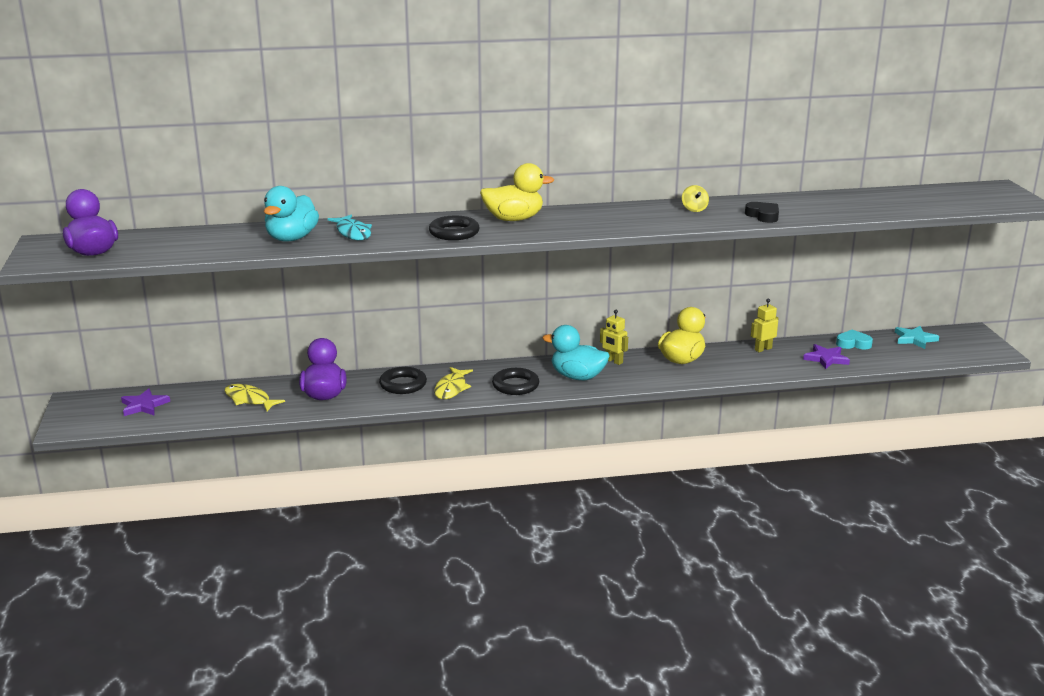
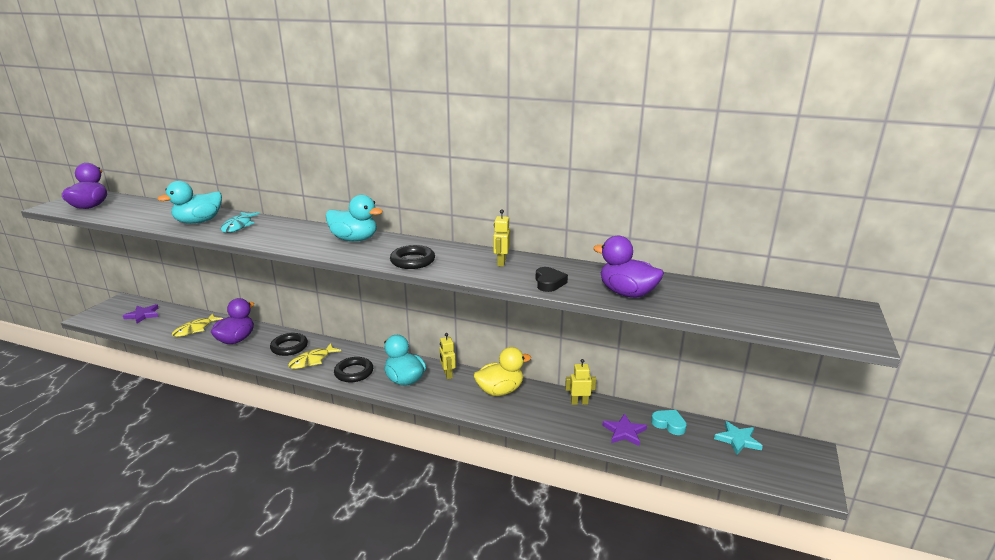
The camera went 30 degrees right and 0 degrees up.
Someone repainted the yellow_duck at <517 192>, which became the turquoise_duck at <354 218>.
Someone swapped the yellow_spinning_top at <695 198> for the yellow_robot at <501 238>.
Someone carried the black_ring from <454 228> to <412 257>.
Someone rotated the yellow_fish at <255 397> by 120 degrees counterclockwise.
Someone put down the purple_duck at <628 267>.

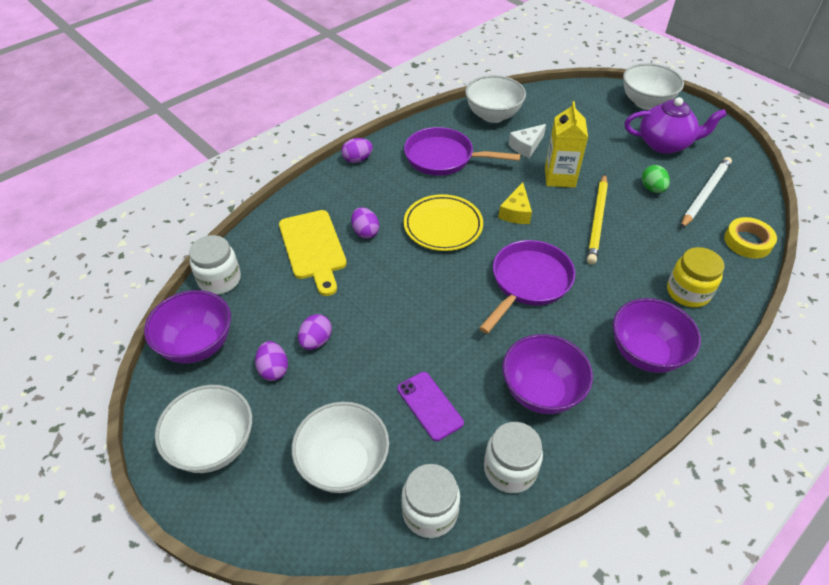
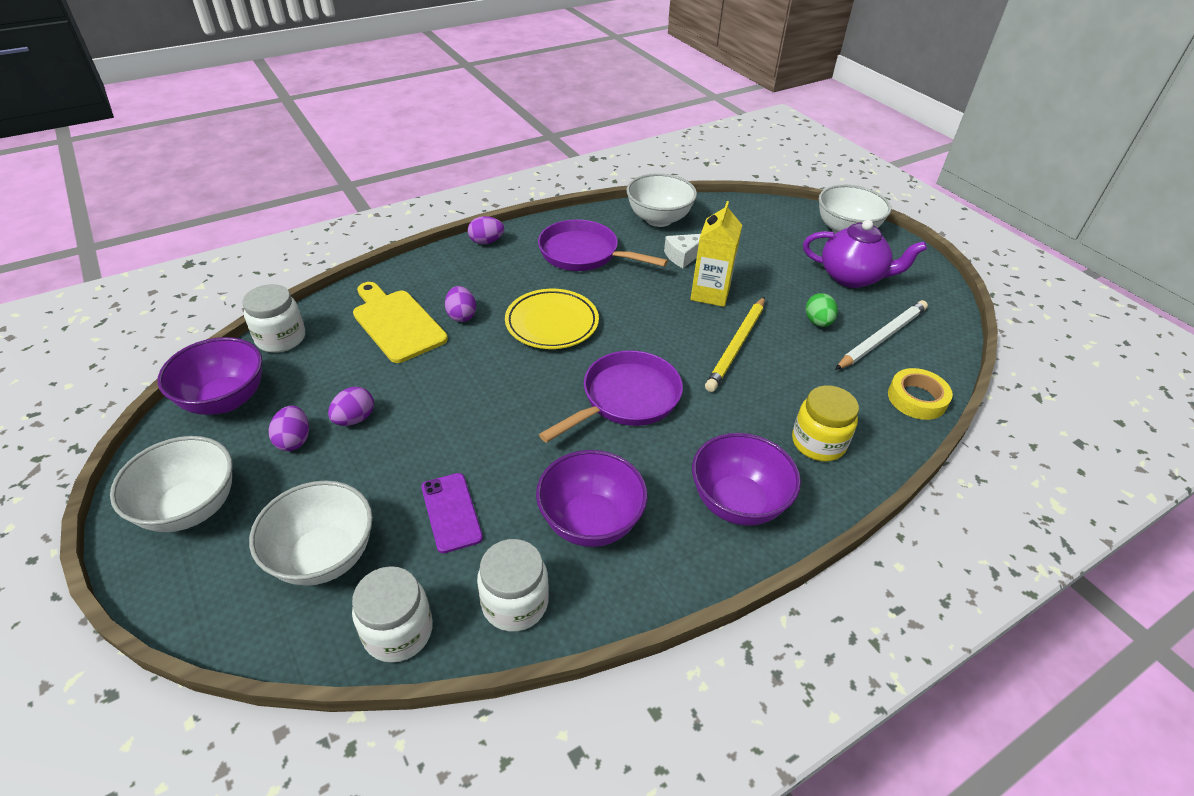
The camera went 10 degrees right and 5 degrees down.
Someone took away the yellow_cheese at <515 203>.
Someone rotated the yellow_cutting_board at <313 253> by 150 degrees clockwise.

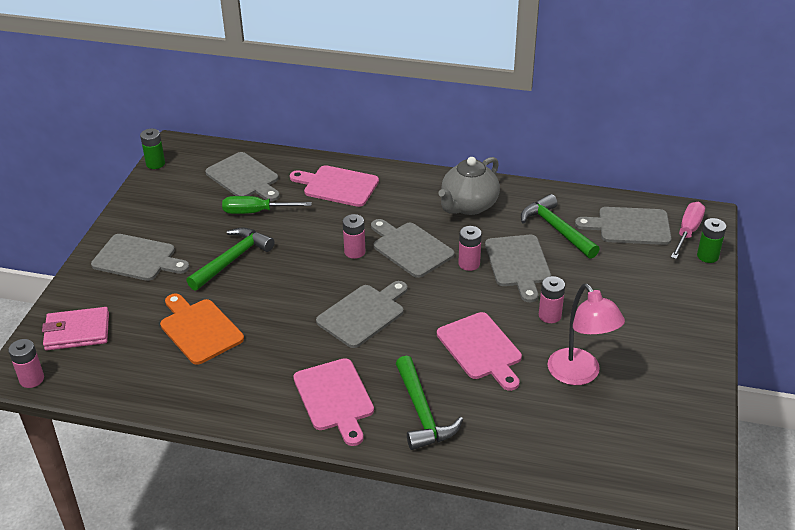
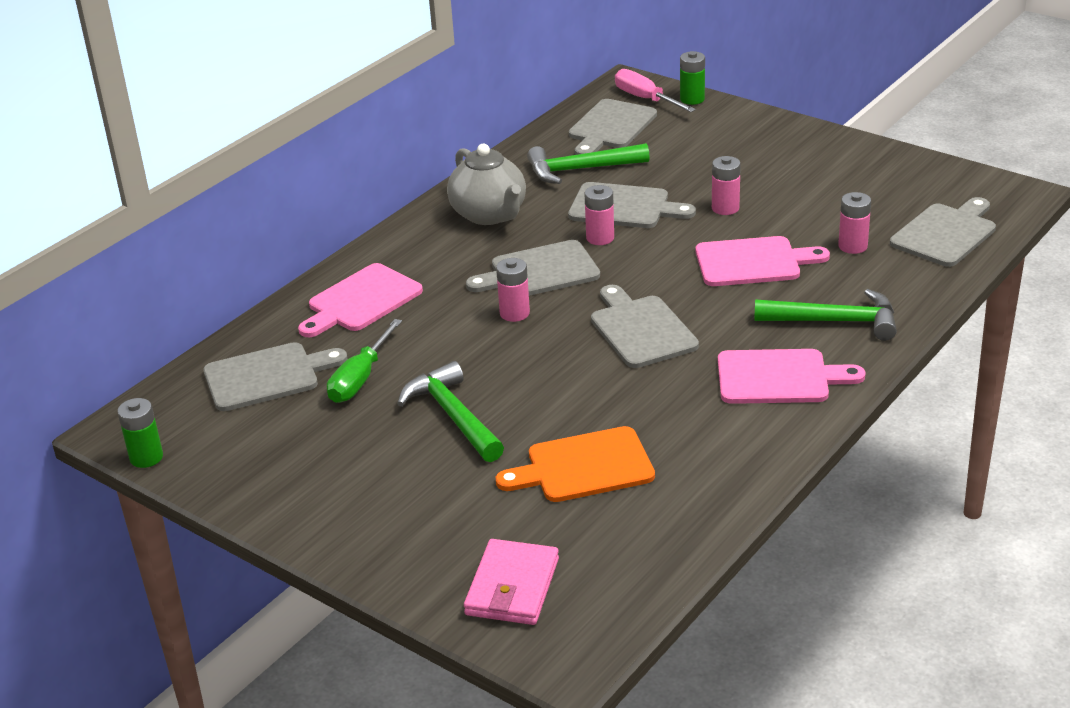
The camera went 65 degrees left and 5 degrees down.
Someone carried the grey_cutting_board from <140 257> to <943 232>.
Someone took away the pink_lamp at <586 334>.
Someone carried the pink_battery from <26 363> to <854 223>.

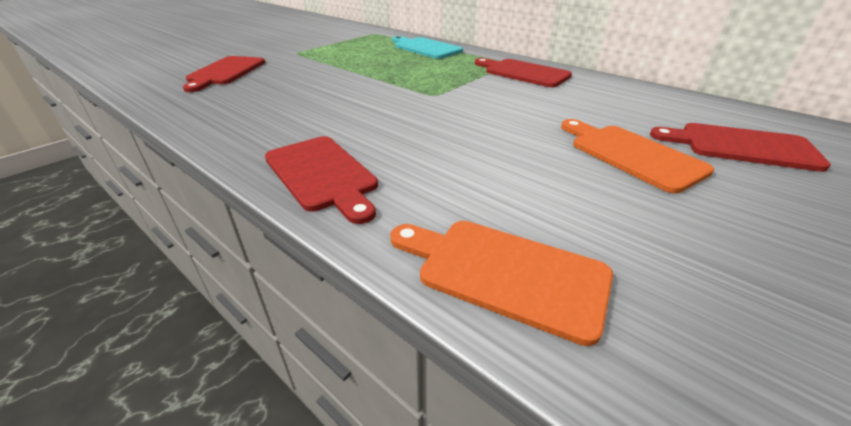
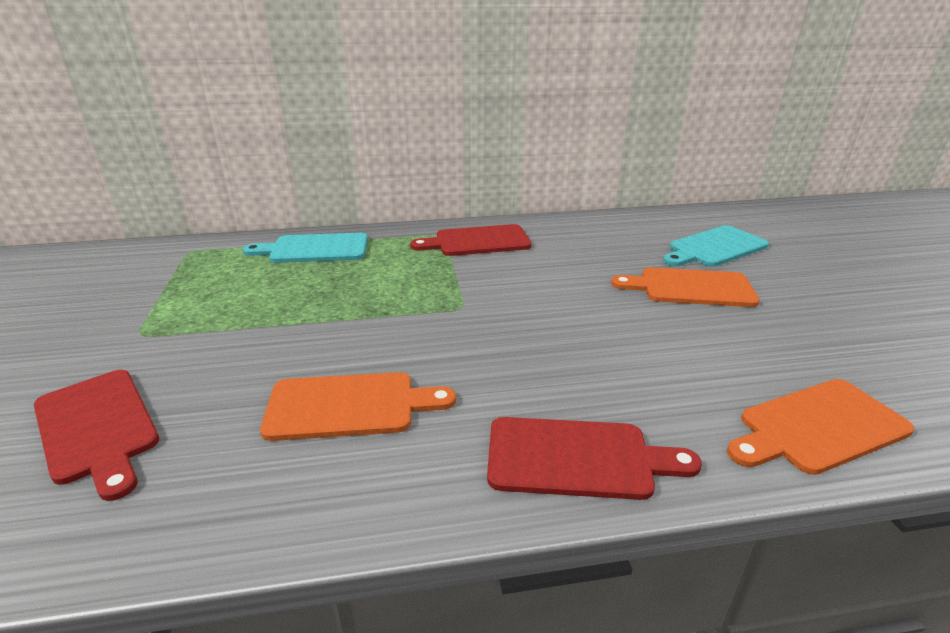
The camera went 50 degrees left and 5 degrees down.
Someone repainted the red_cutting_board at <740 147>, which became the turquoise_cutting_board at <716 246>.
Someone put down the orange_cutting_board at <358 406>.

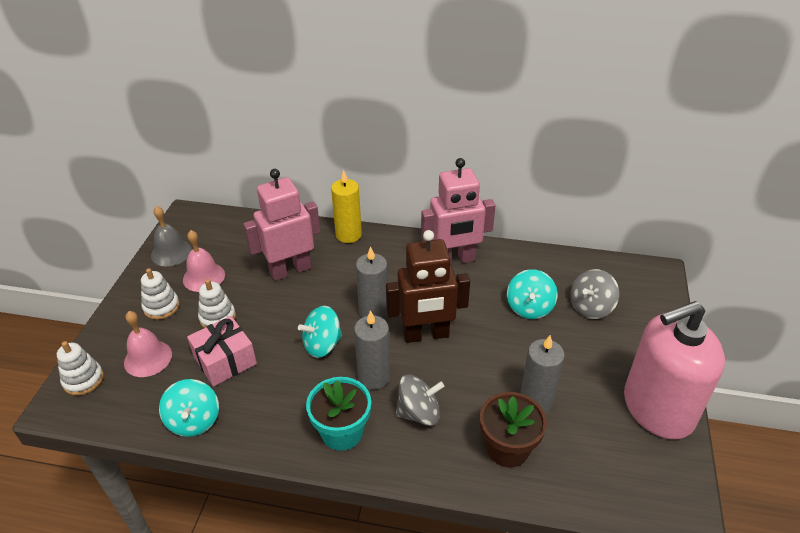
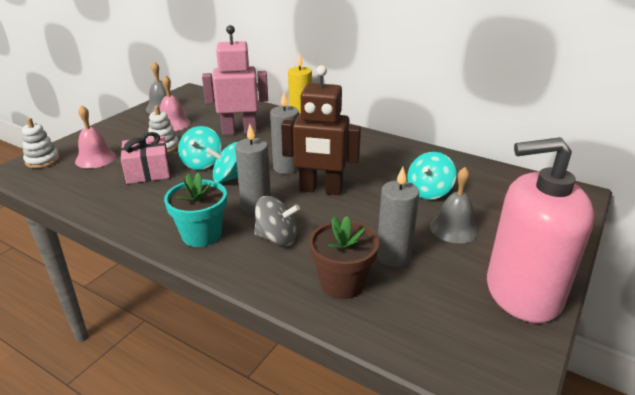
The camera went 20 degrees right and 10 degrees down.
Someone took away the pink_robot at <458 211>.
Someone took away the white_stacking_toy at <160 294>.
Someone took away the grey_spinning_top at <594 294>.
Someone carried the turquoise_spinning_top from <189 408> to <199 148>.
Someone put down the grey_bell at <454 205>.

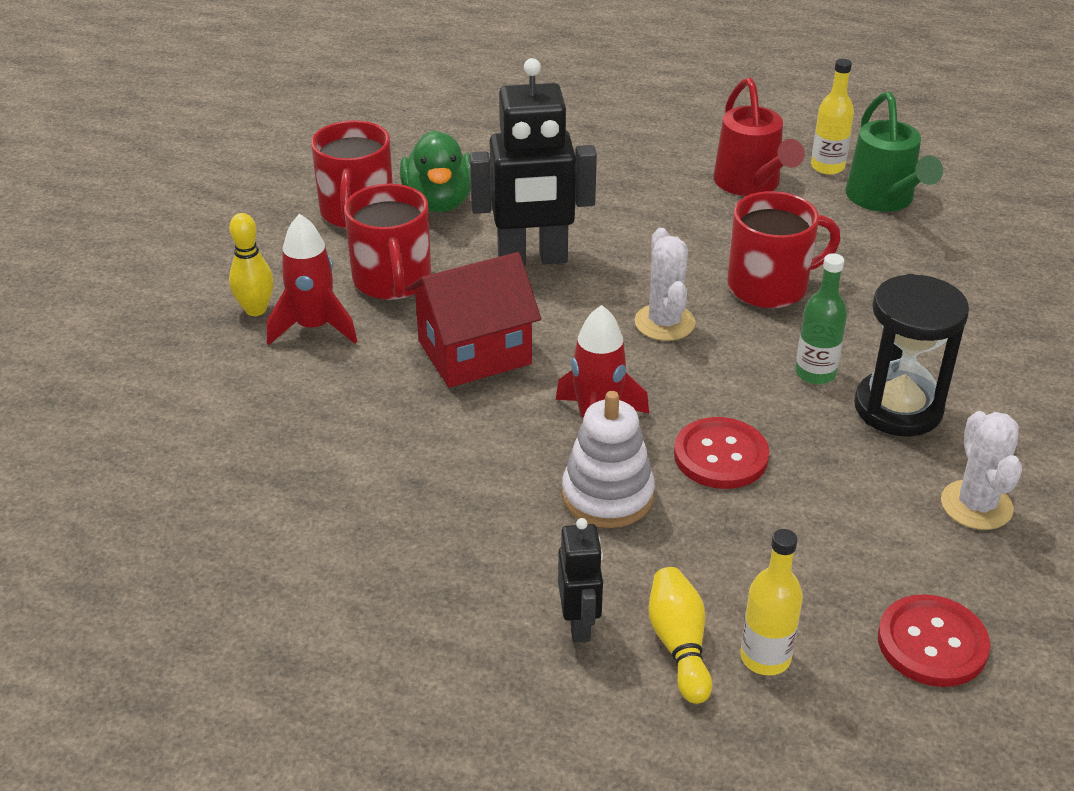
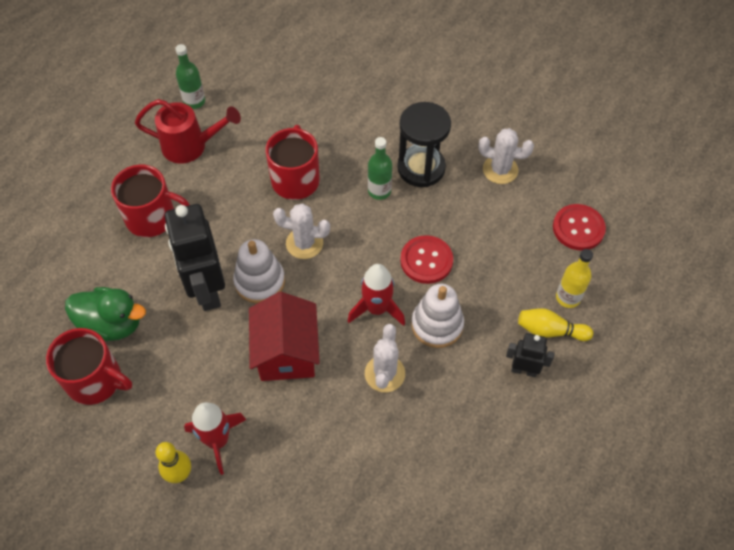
The camera went 70 degrees left and 20 degrees up.
Someone rotated the black_robot at <533 162> by 150 degrees clockwise.
Someone repainted the yellow_bottle at <832 117>, which became the green_bottle at <190 76>.
Someone took away the green_watering_can at <894 152>.
Someone carried the red_mug from <387 242> to <150 201>.
Someone put down the white_stacking_toy at <259 271>.
Someone put down the white_cactus at <385 358>.

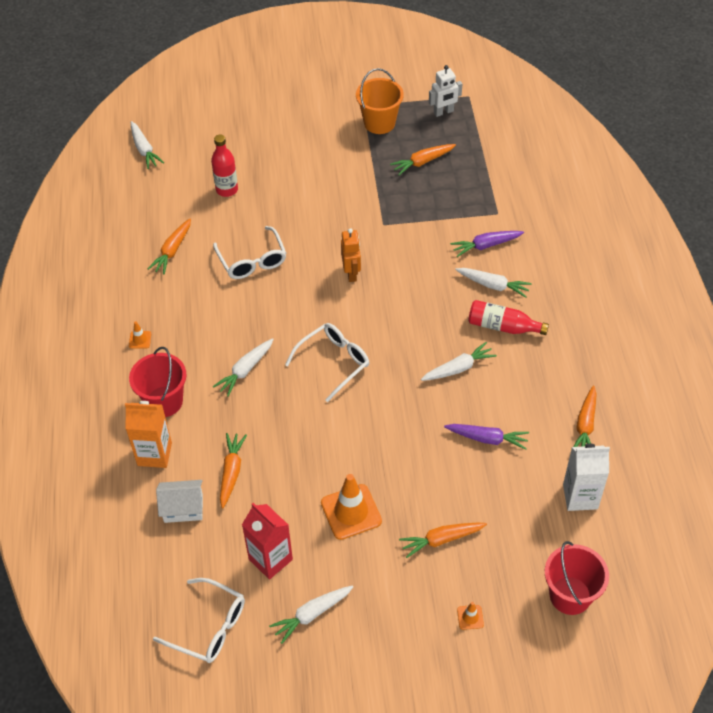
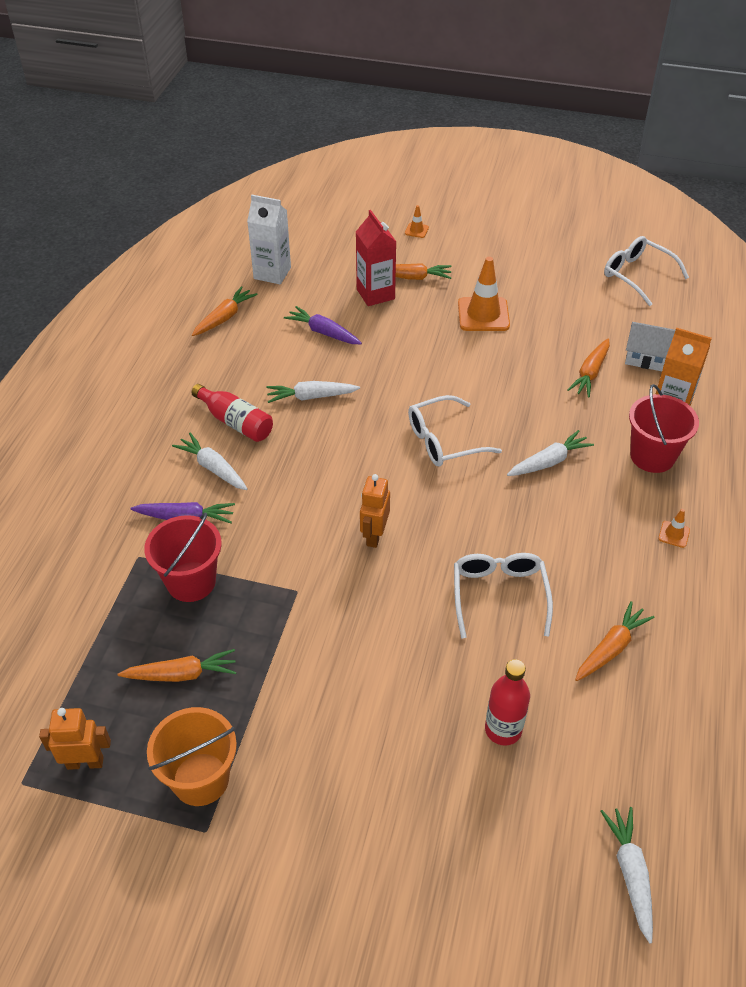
The camera went 160 degrees left and 5 degrees down.
Someone repainted the white_robot at <445 91>, which became the orange_robot at <75 739>.
Someone carried the red_carton from <267 541> to <376 258>.
Someone carried the red_bucket from <577 578> to <183 557>.
Someone took away the white_carrot at <311 614>.

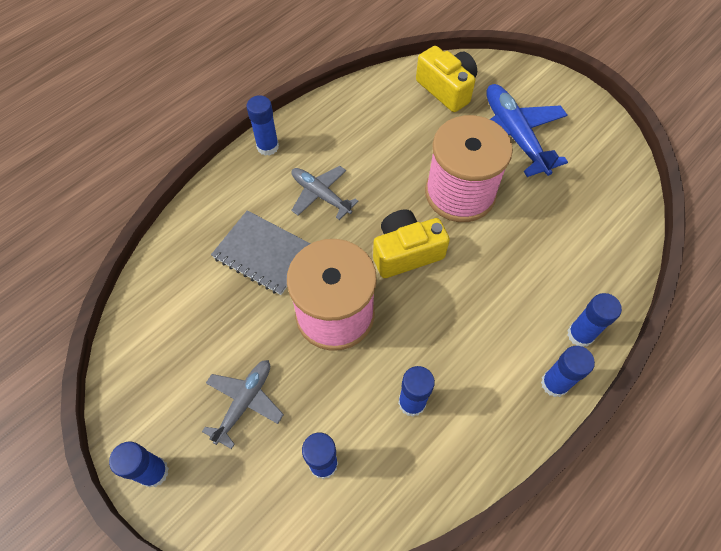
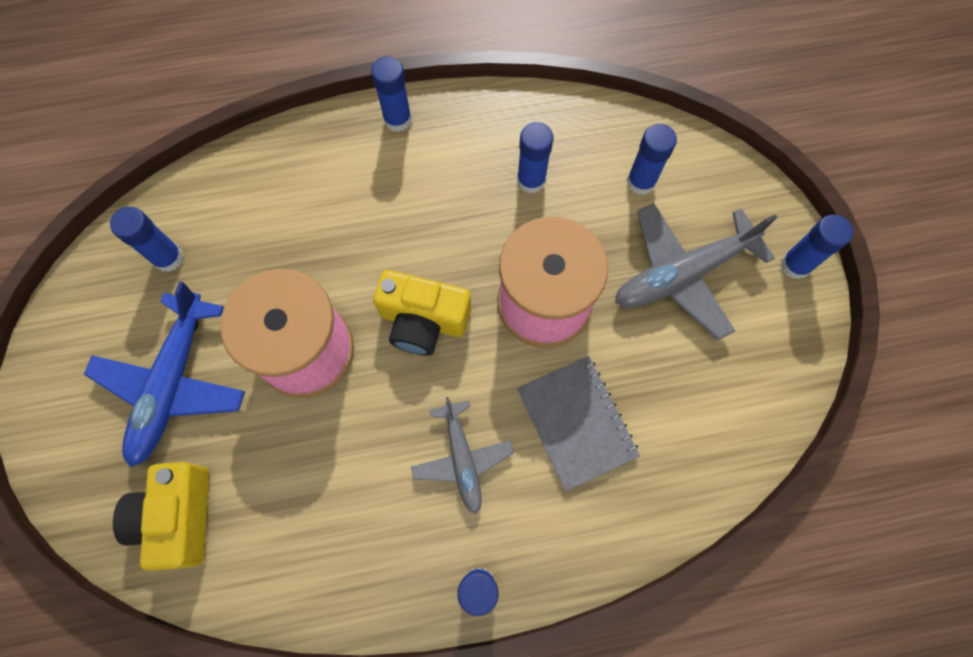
The camera went 145 degrees left and 10 degrees up.
Someone carried the blue_glue_stick from <594 320> to <147 239>.
Someone scaled the grey_plane at <243 404> by 1.62.

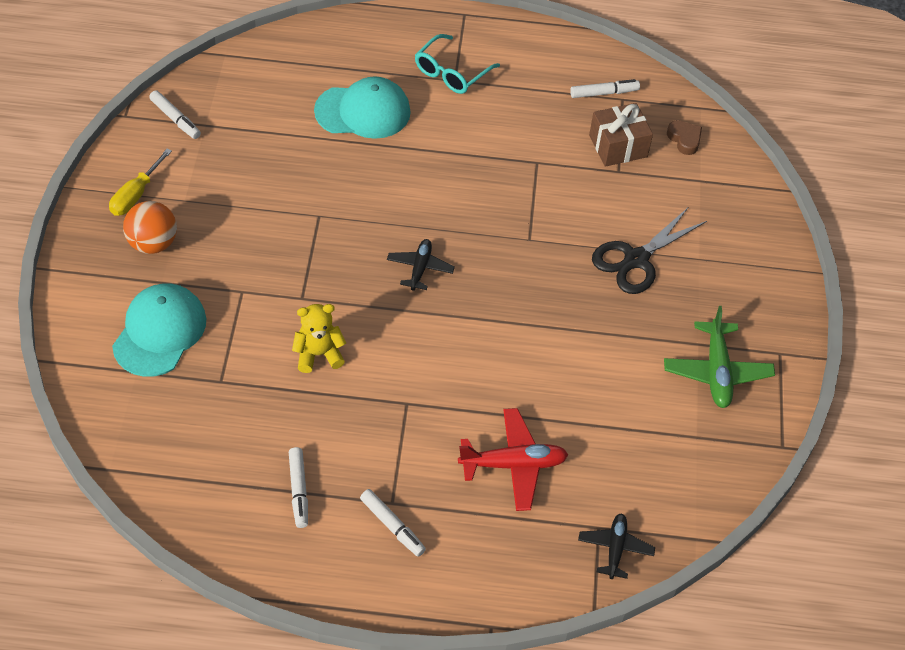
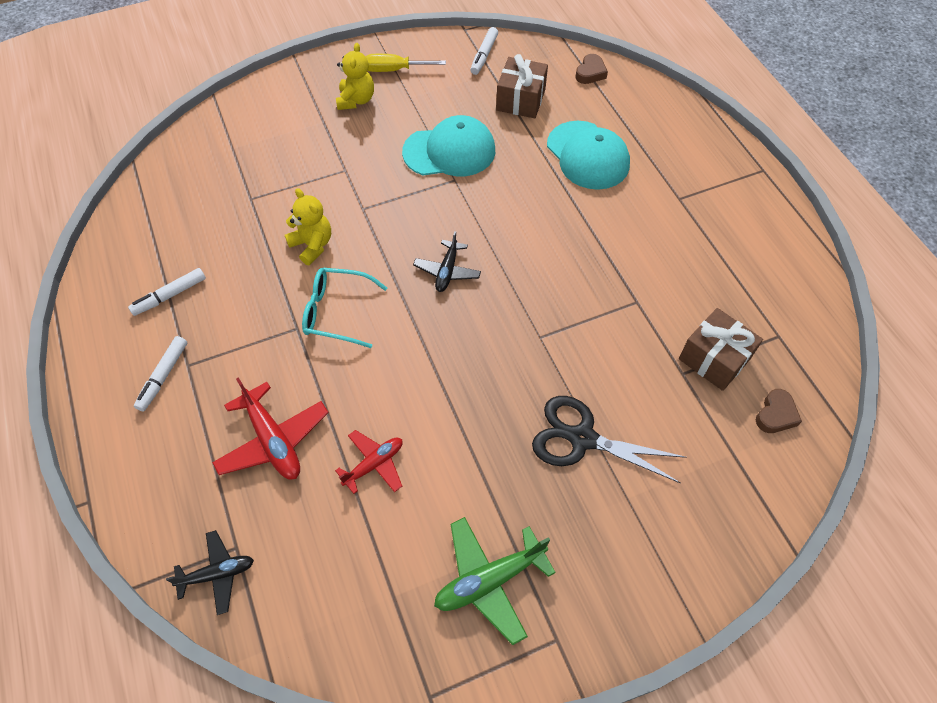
The camera went 65 degrees right and 5 degrees up.
Someone carried the turquoise_glasses from <457 64> to <344 308>.
Someone took away the white_marker at <605 88>.
Someone swapped the orange_ball at <150 227> for the yellow_teddy_bear at <355 76>.
Someone rotated the black_plane at <421 265> by 120 degrees clockwise.
Someone carried the turquoise_cap from <159 330> to <448 145>.
Someone put down the brown_gift at <522 86>.
Someone put down the brown_heart at <591 69>.
Someone put down the red_plane at <369 462>.

